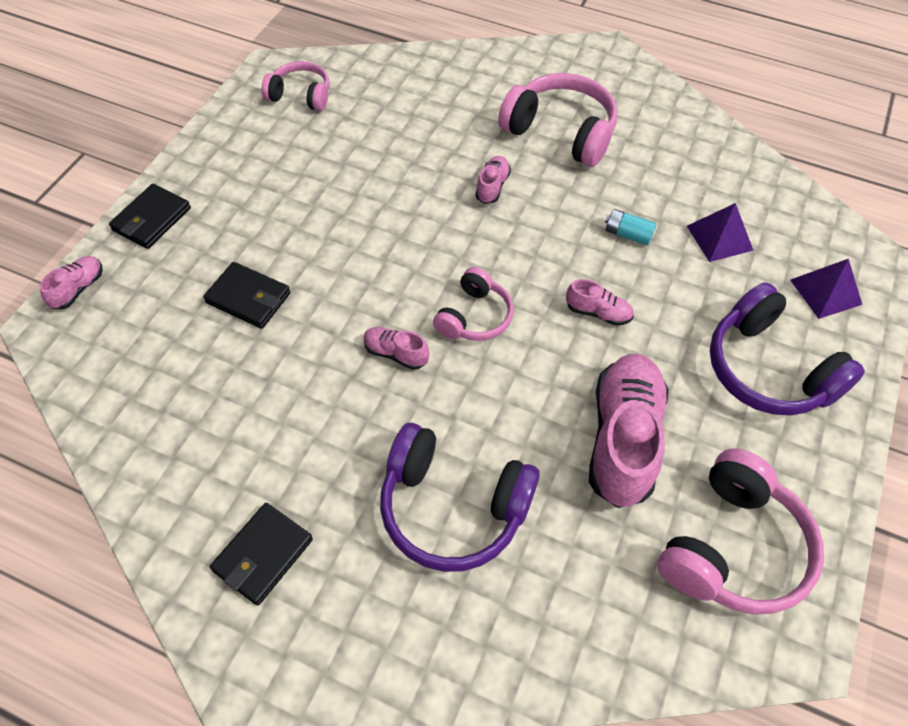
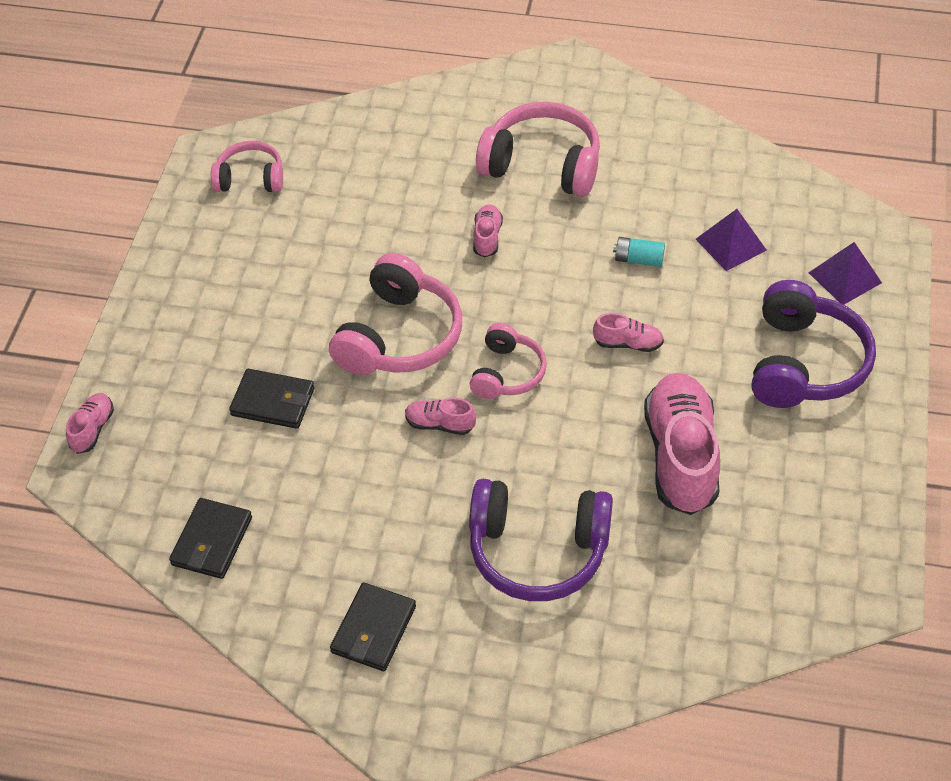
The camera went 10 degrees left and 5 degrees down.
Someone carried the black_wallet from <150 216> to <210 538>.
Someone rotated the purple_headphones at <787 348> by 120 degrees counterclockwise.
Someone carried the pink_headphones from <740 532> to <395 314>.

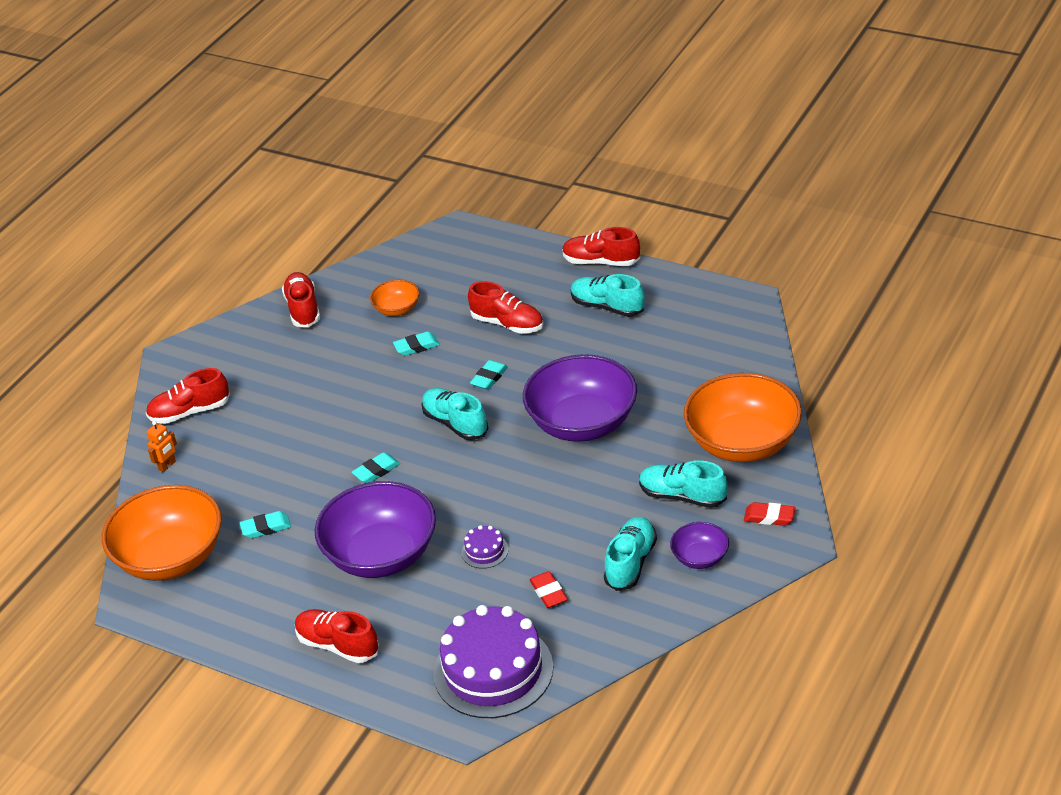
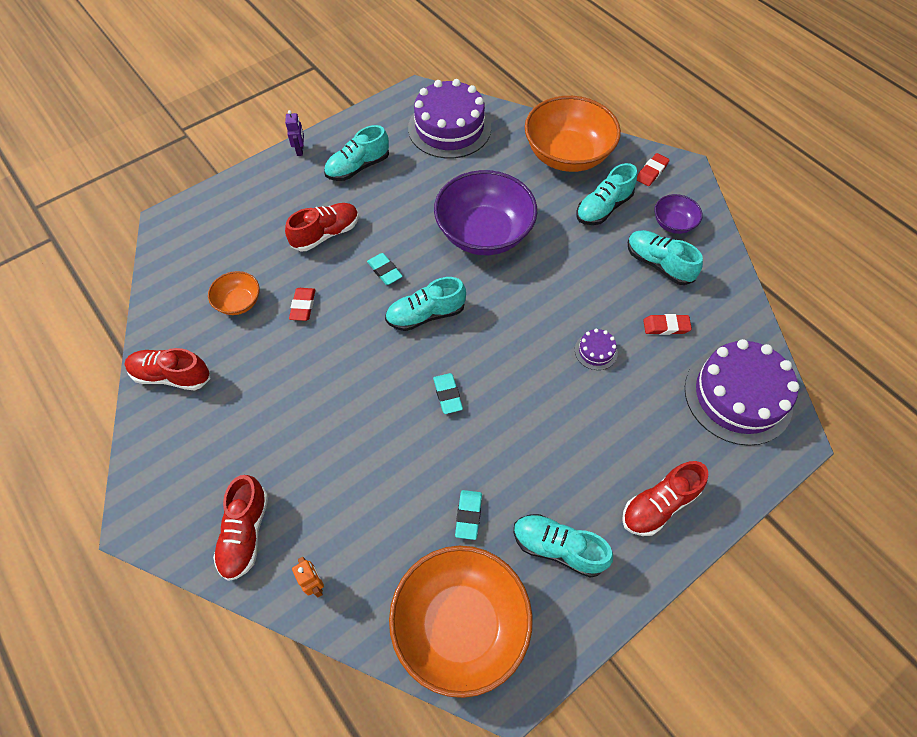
The camera went 70 degrees left and 20 degrees up.
Someone swapped the red_shoe at <601 246> for the purple_robot at <294 133>.
Someone repainted the turquoise_eraser at <416 343>, which became the red_eraser at <302 304>.
Someone took away the purple_bowl at <375 529>.
Someone put down the purple_cake at <449 119>.
Someone put down the turquoise_shoe at <563 546>.

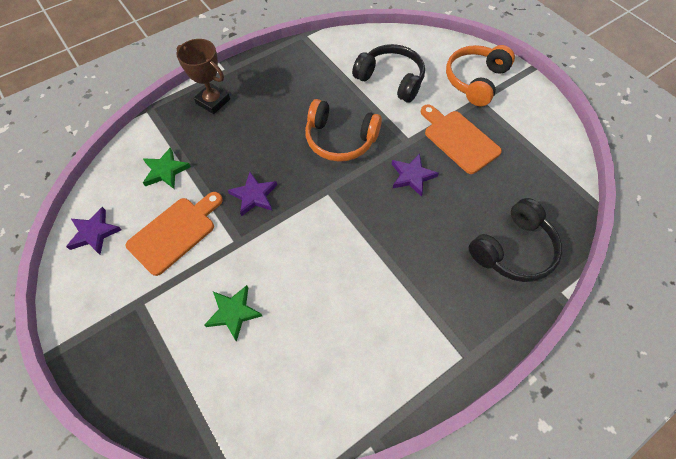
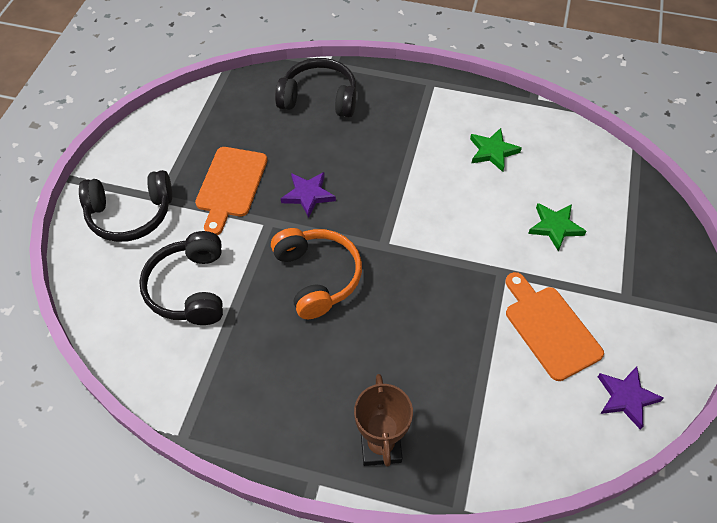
The camera went 130 degrees left and 5 degrees down.
Someone repainted the orange_headphones at <480 75>, which became the black_headphones at <125 206>.
Someone carried the green_star from <167 168> to <496 150>.
Someone took away the purple_star at <252 194>.
Someone rotated the orange_cutting_board at <174 234> by 60 degrees clockwise.

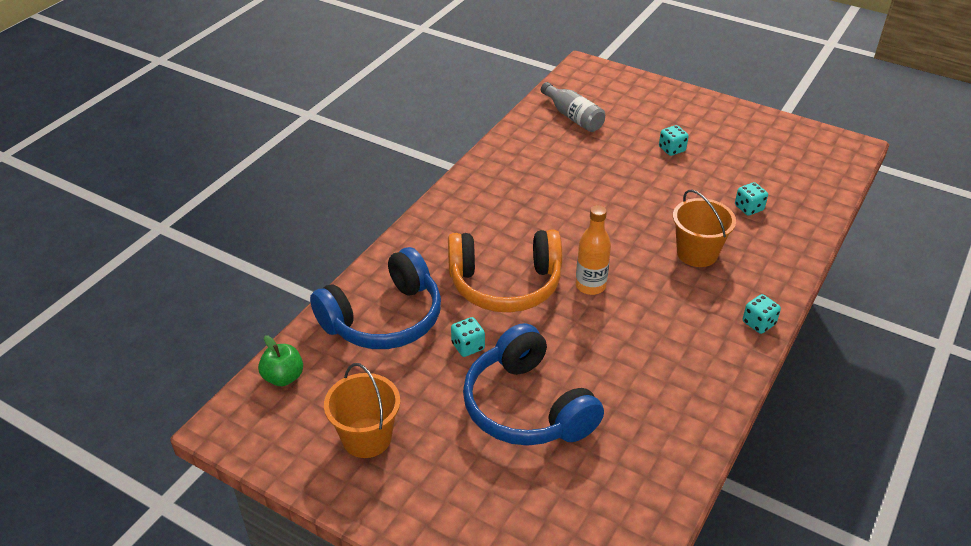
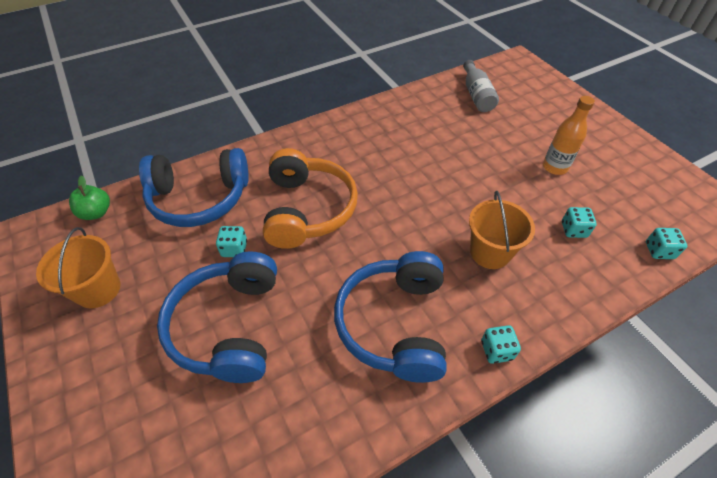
The camera went 30 degrees right and 10 degrees up.
Someone carried the turquoise_dice from <674 140> to <666 243>.
Someone carried the orange_bottle from <593 250> to <569 135>.
Someone rotated the orange_headphones at <505 271> by 120 degrees counterclockwise.
Someone put down the blue_headphones at <390 317>.

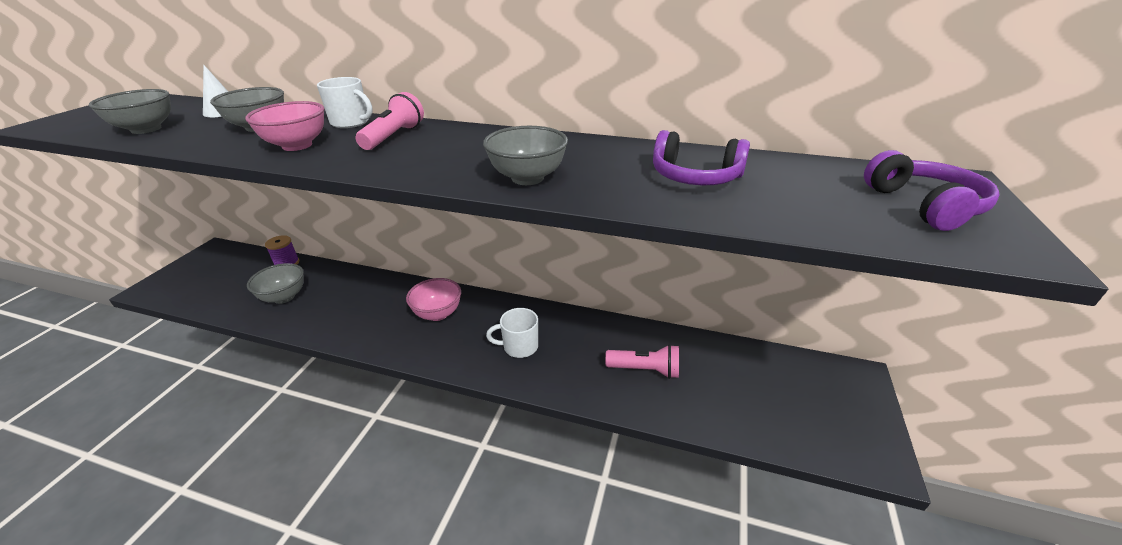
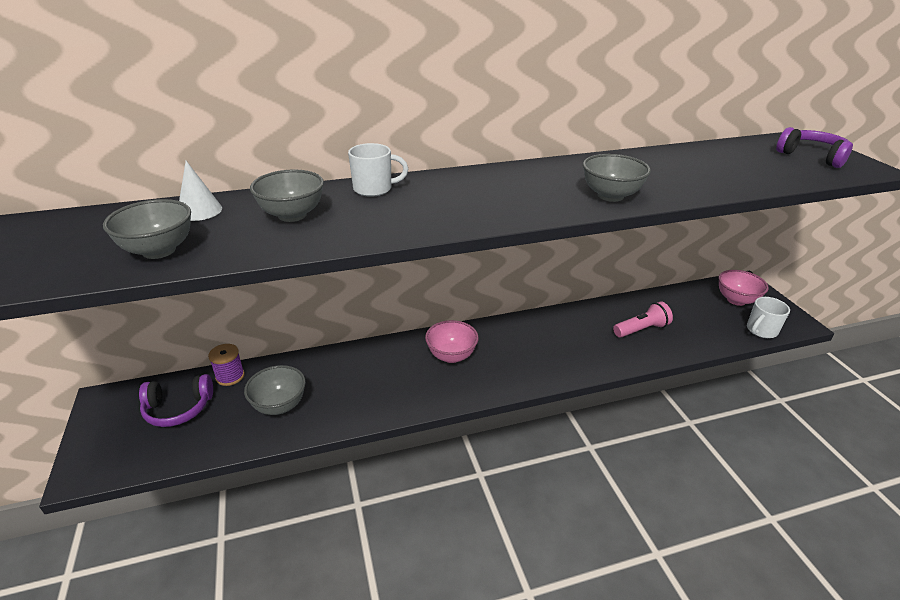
The camera went 35 degrees left and 0 degrees up.
Someone took away the pink_flashlight at <390 121>.
Someone carried the pink_bowl from <284 126> to <744 288>.
Someone carried the purple_headphones from <701 157> to <176 400>.
Someone carried the white_mug from <512 333> to <768 317>.

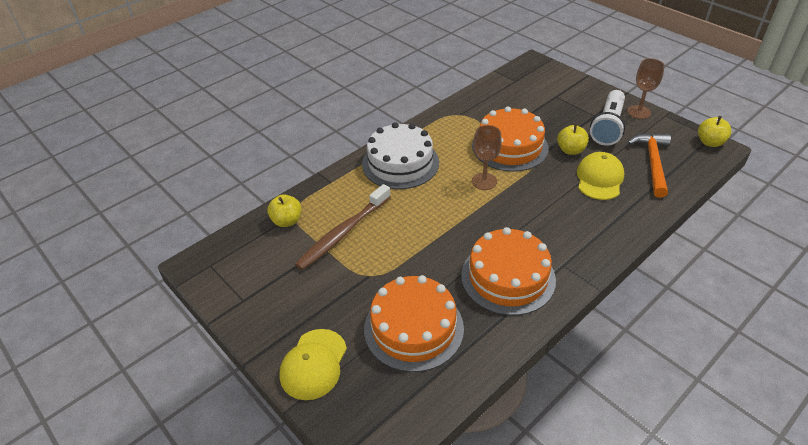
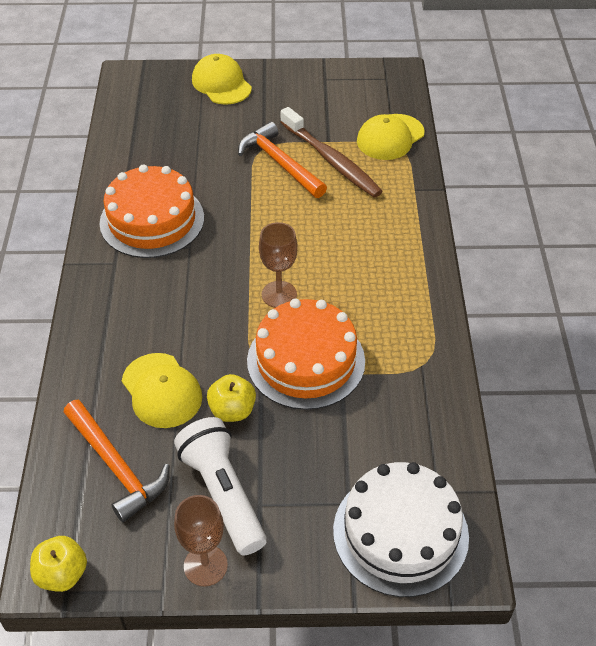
The camera went 130 degrees right and 5 degrees up.
Someone carried the white_cake from <400 155> to <401 529>.
Someone rotated the brown_toothbrush at <343 227> by 150 degrees clockwise.
Someone swapped the yellow_apple at <284 210> for the yellow_cap at <391 137>.
Someone took away the orange_cake at <414 323>.
Someone put down the orange_hammer at <282 160>.

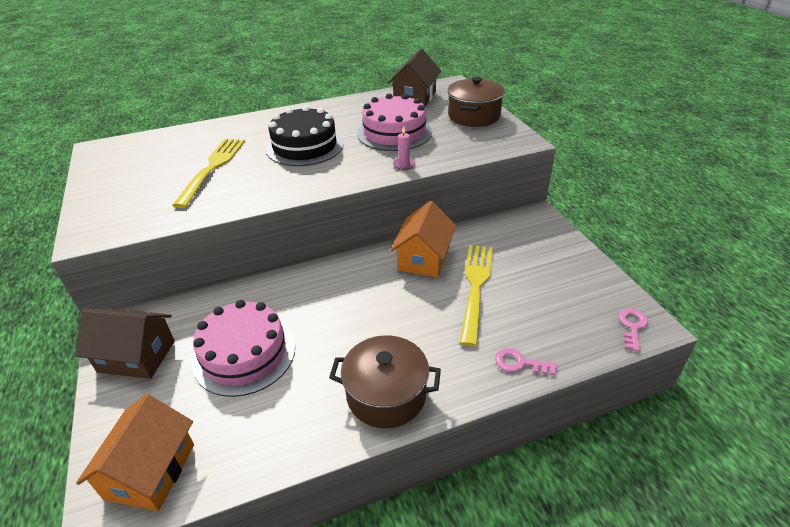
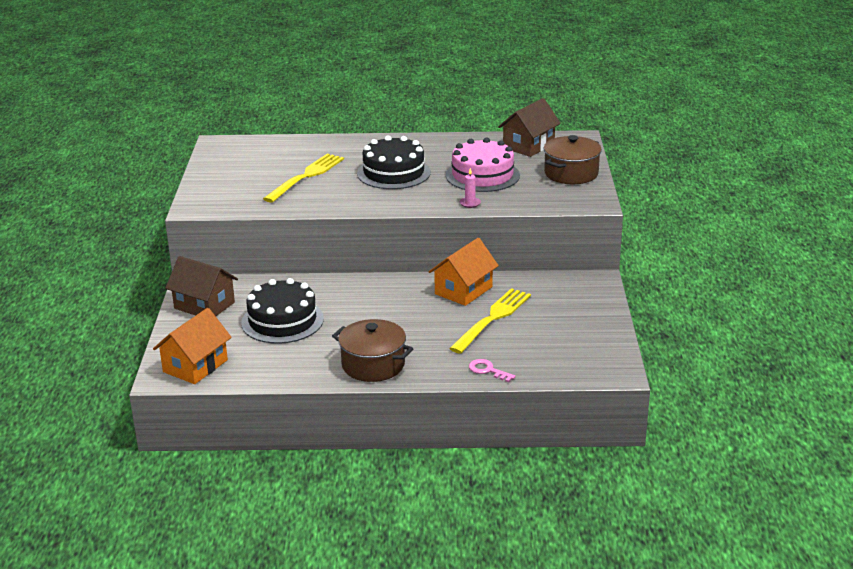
The camera went 20 degrees right and 10 degrees down.
Someone repainted the pink_cake at <243 348>, which became the black_cake at <282 311>.
Someone took away the pink_key at <633 330>.

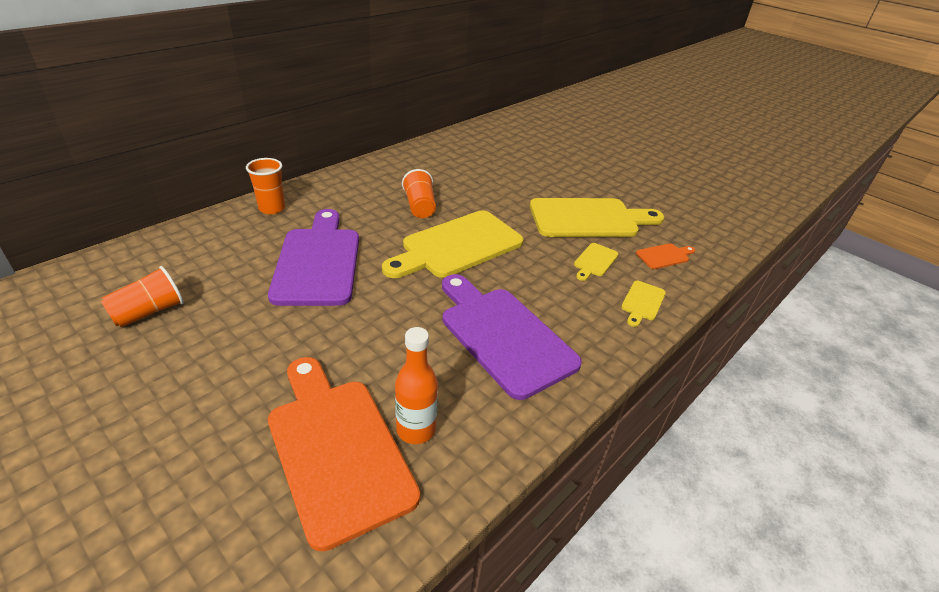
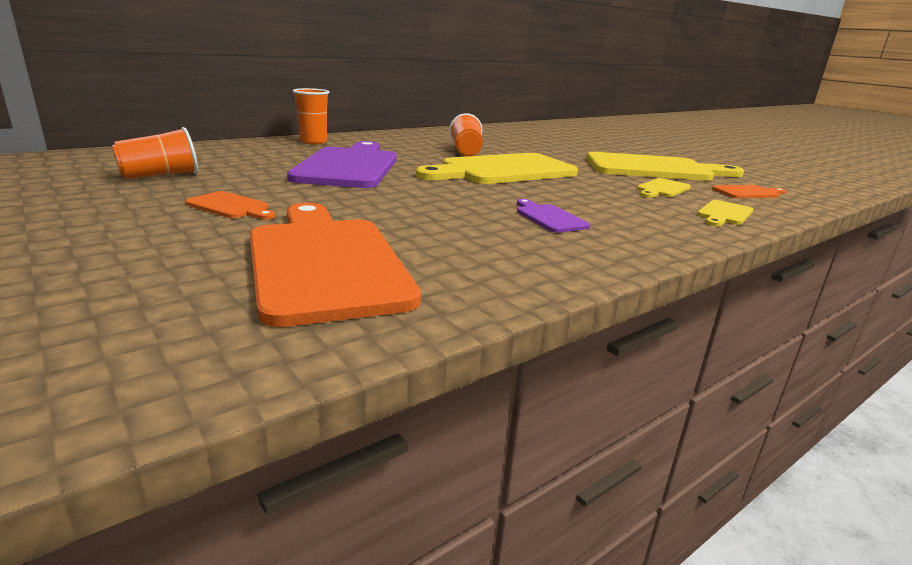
The camera went 10 degrees right and 15 degrees down.
Someone scaled the purple_cutting_board at <512 337> by 0.44.
Someone took away the orange_bottle at <416 385>.
Someone put down the orange_cutting_board at <230 205>.

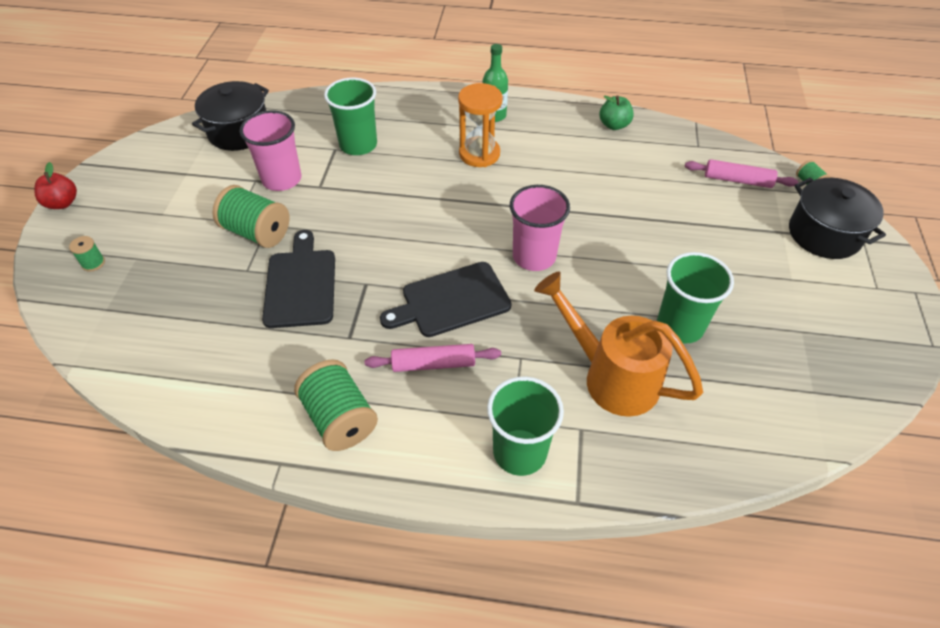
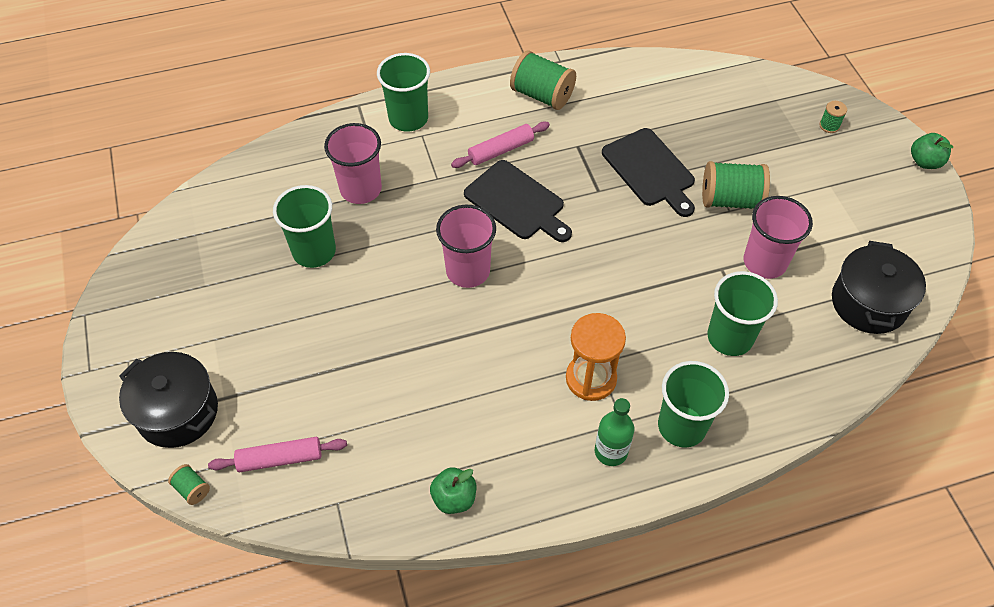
The camera went 155 degrees right and 5 degrees up.
Someone repainted the red_apple at <55 185>, which became the green_apple at <932 151>.
Someone rotated the black_cutting_board at <446 299> by 90 degrees clockwise.
Someone swapped the orange_watering_can at <618 344> for the pink_cup at <353 163>.
Someone put down the green_cup at <693 404>.

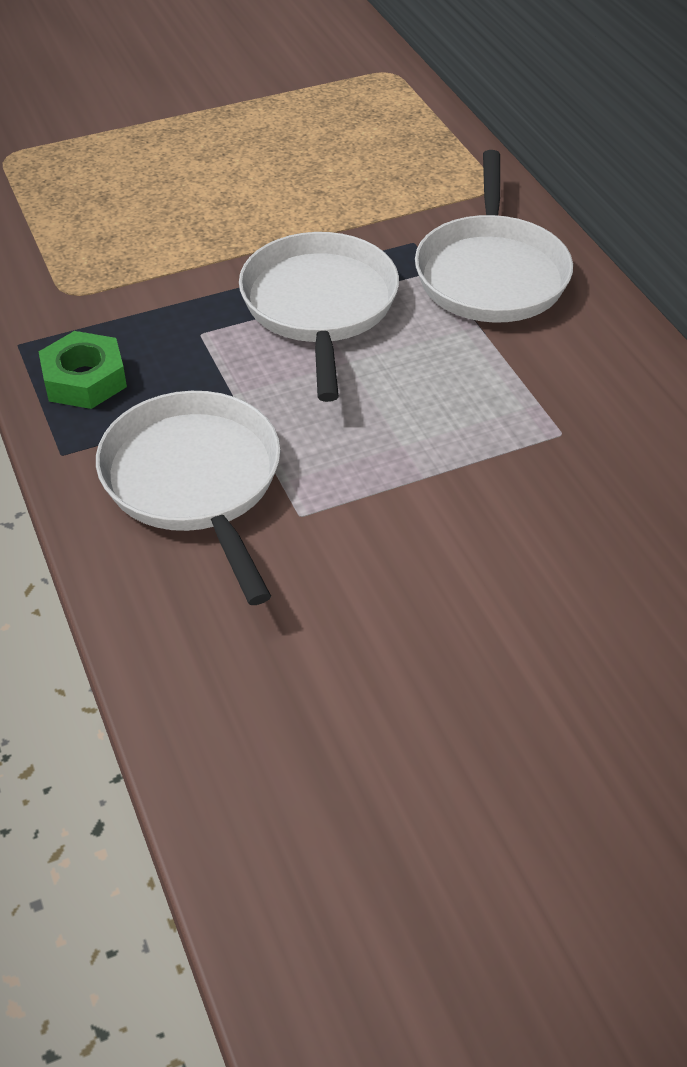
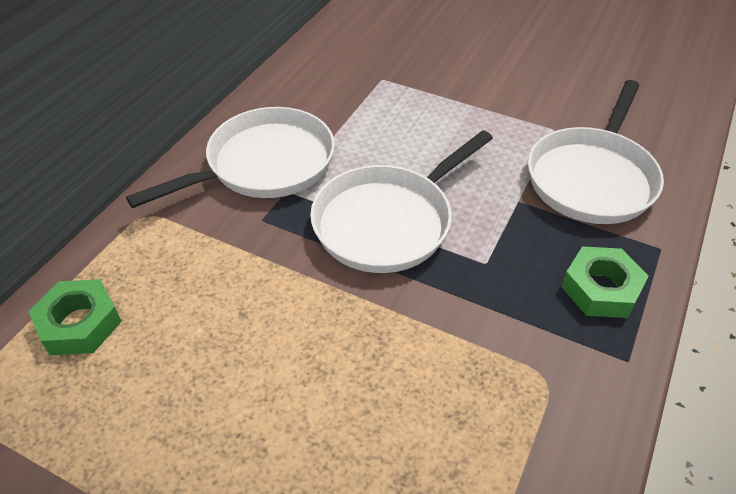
The camera went 130 degrees left and 0 degrees up.
Someone put down the green_nut at <75 317>.

